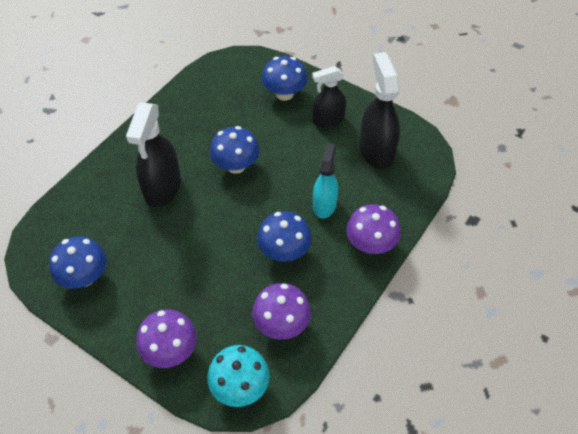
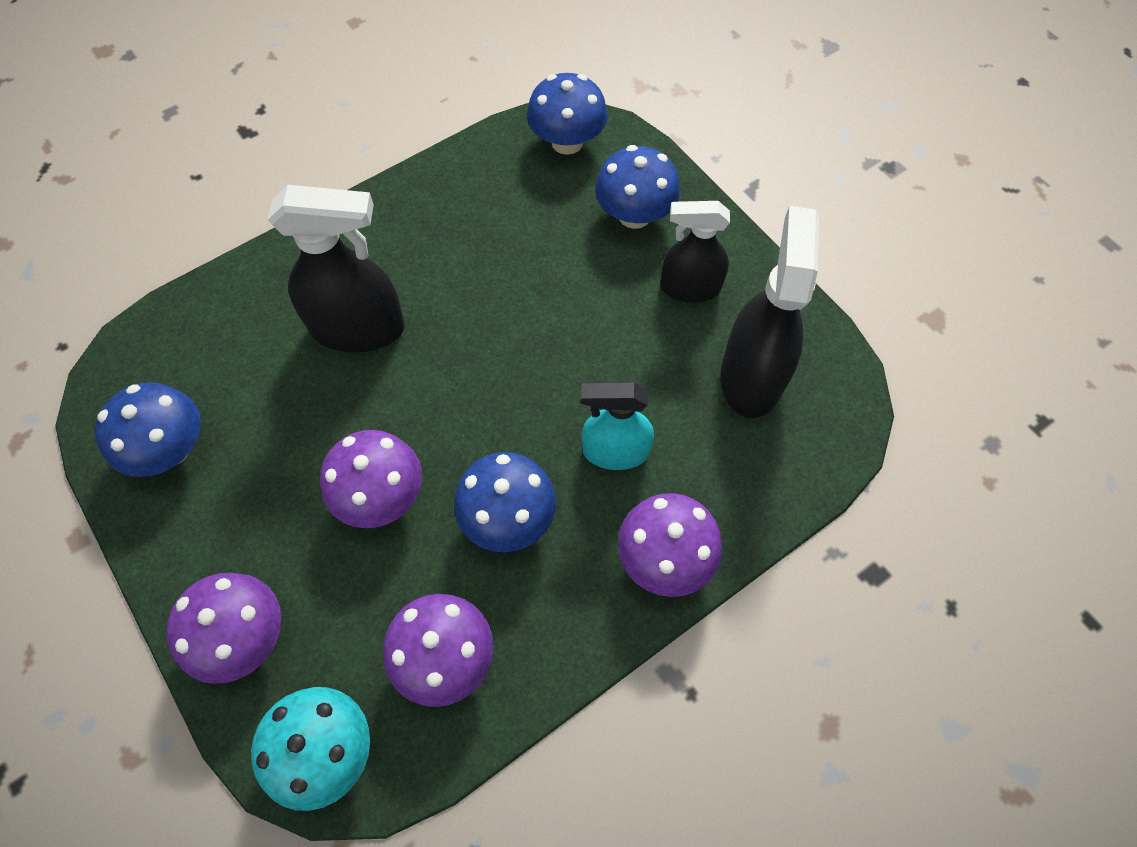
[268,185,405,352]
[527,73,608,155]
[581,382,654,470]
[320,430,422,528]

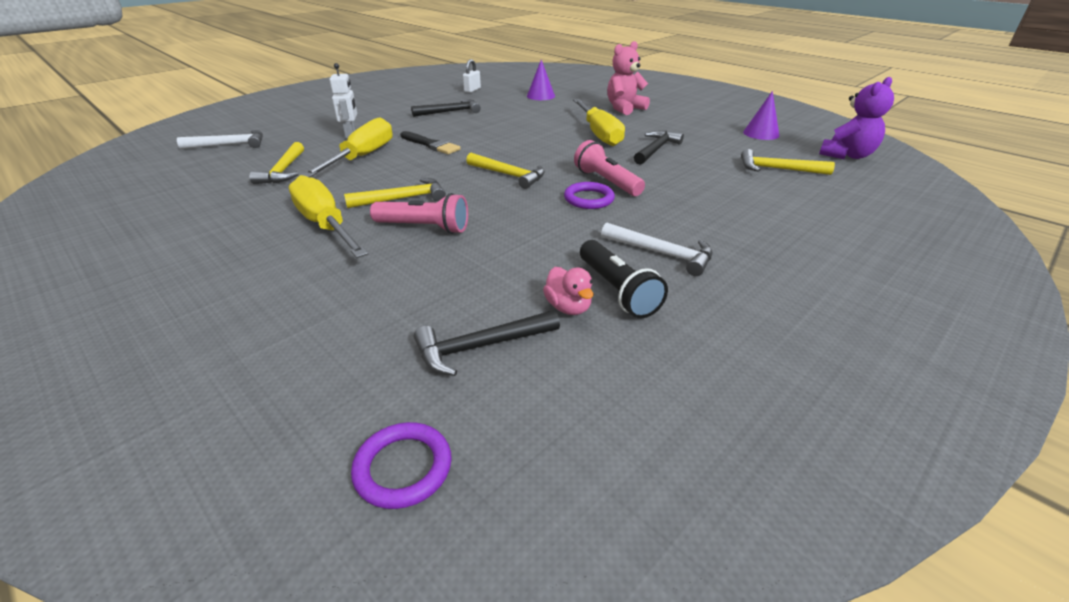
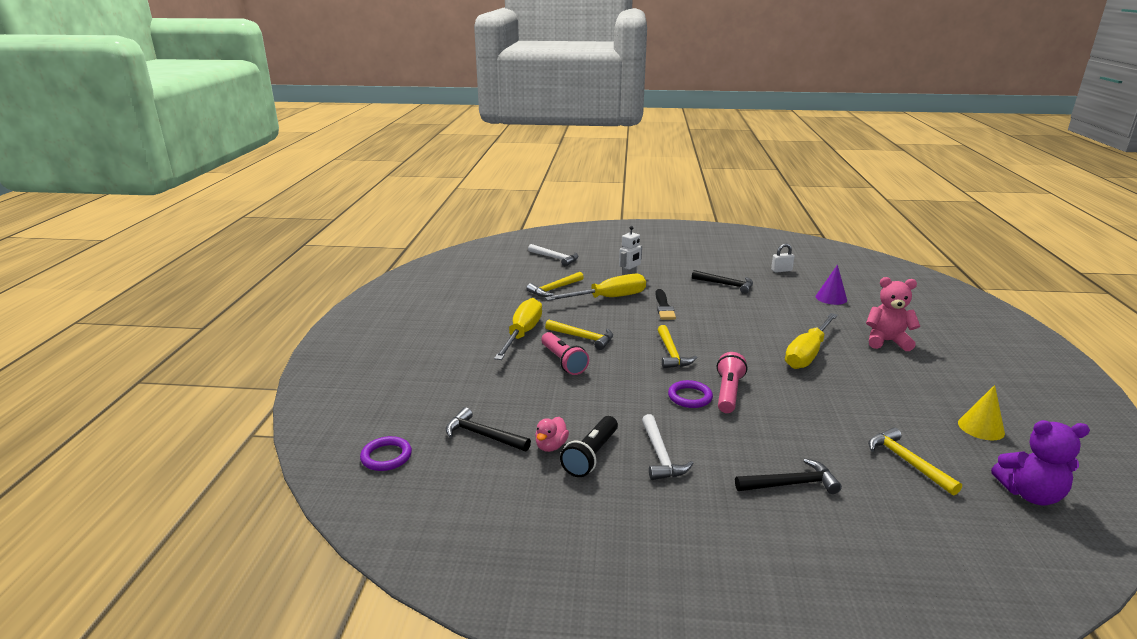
[958,385,1005,440]
[735,458,842,494]

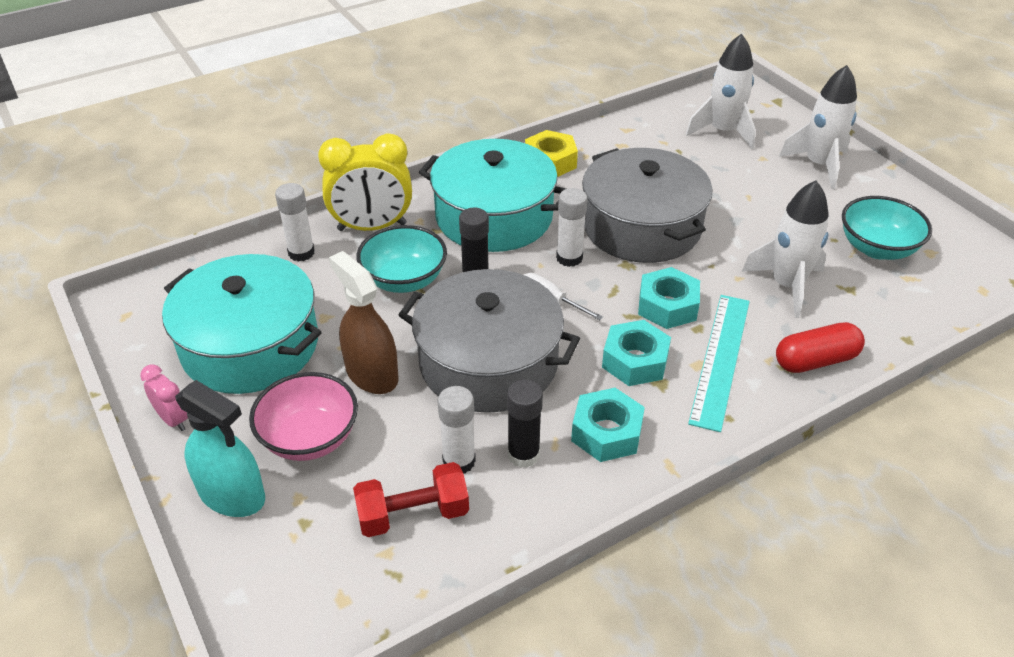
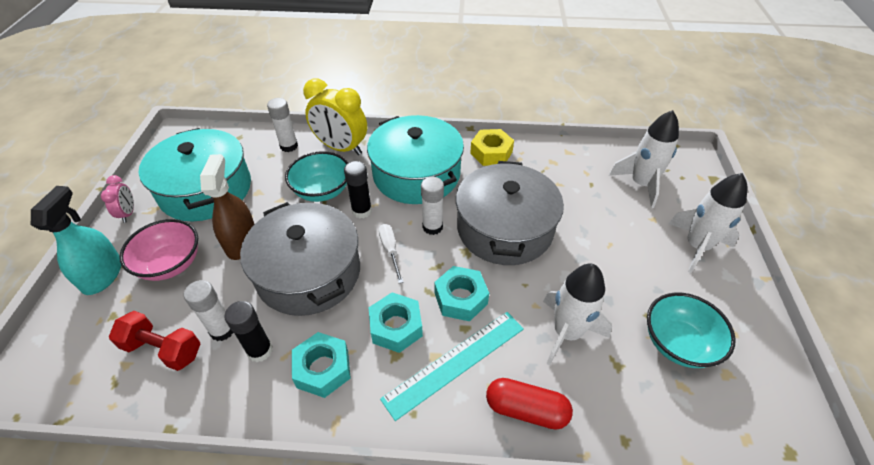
[31,186,121,295]

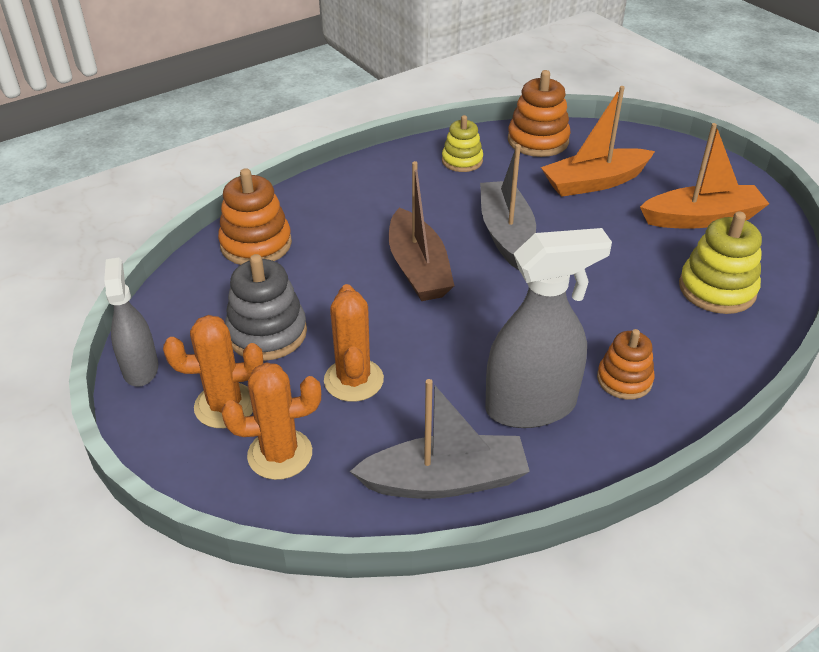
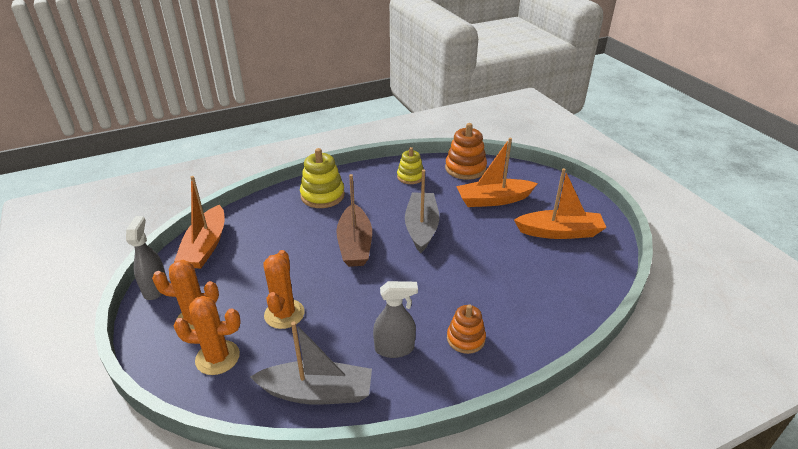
[218,168,292,265] (first image)
[300,148,345,208]
[373,281,418,358]
[225,254,307,361] (first image)
[174,176,224,269]

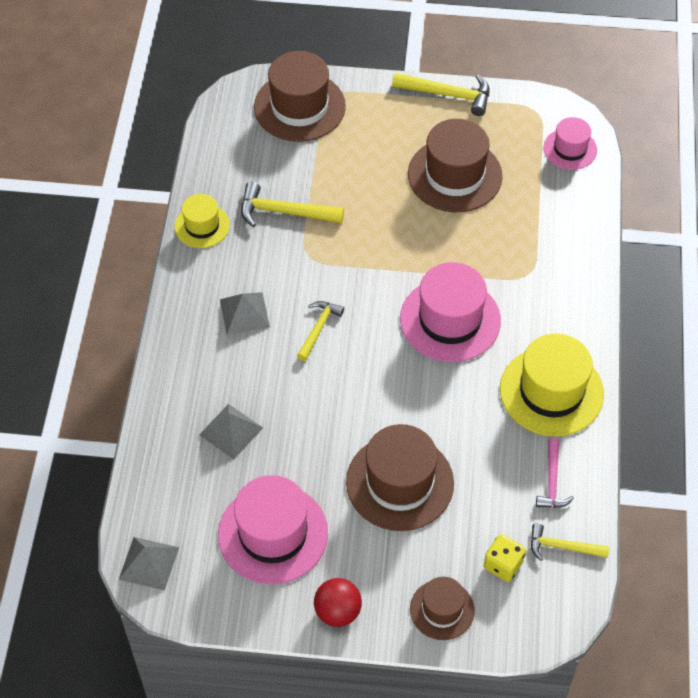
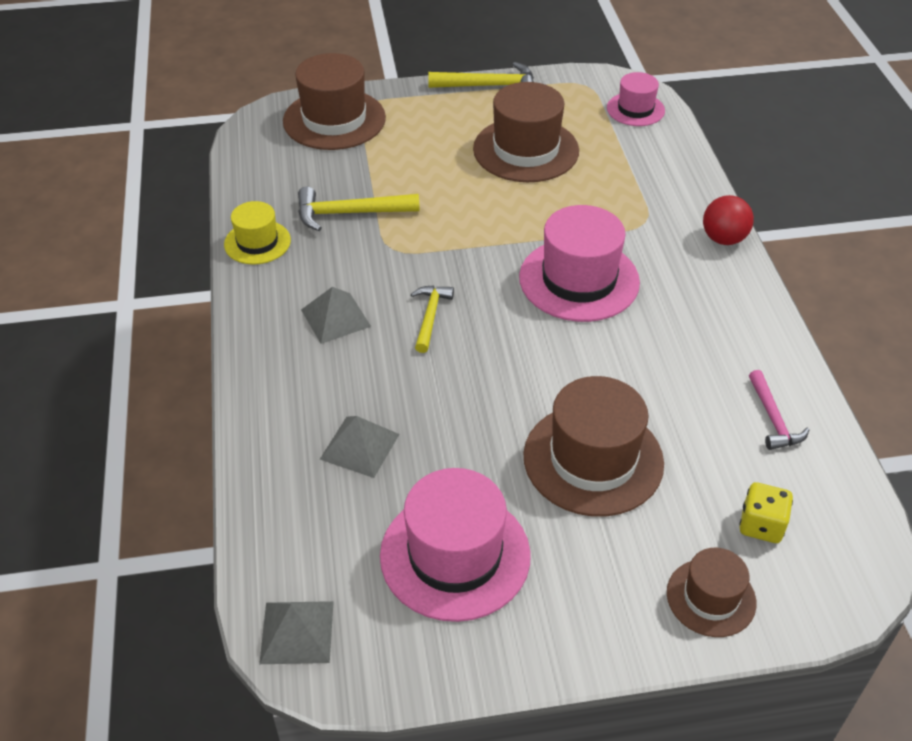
[500,333,604,437] (first image)
[531,523,609,561] (first image)
[703,195,754,245]

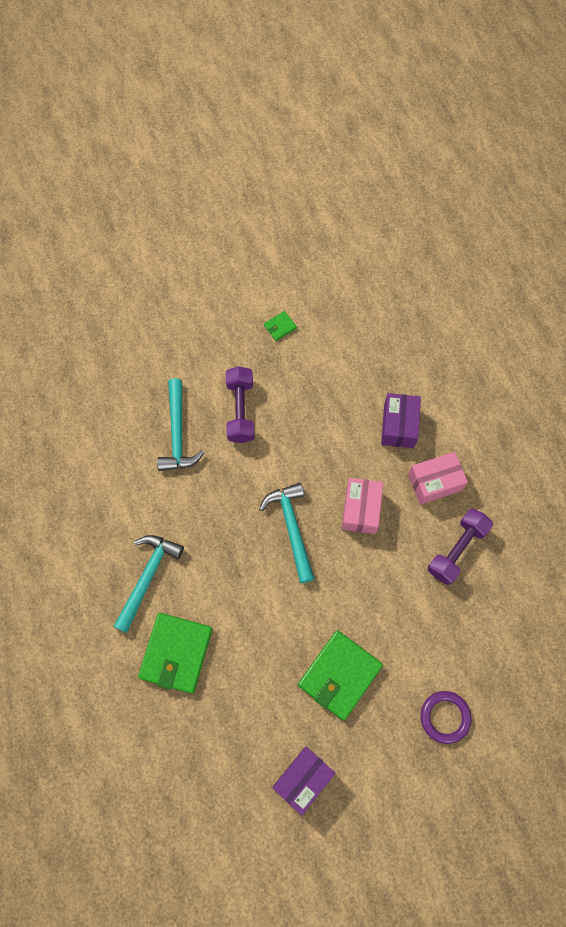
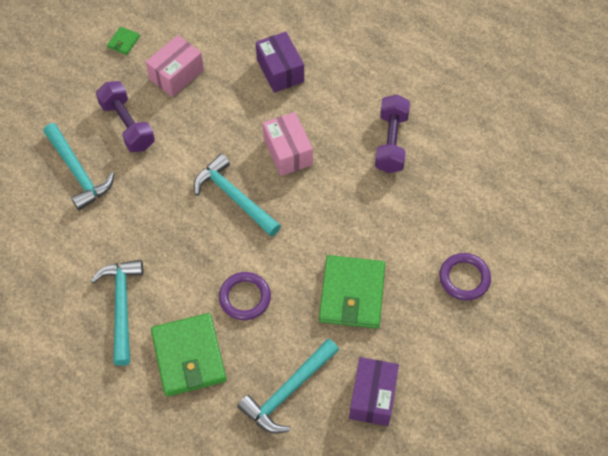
[145,35,204,97]
[219,272,271,320]
[237,339,339,434]

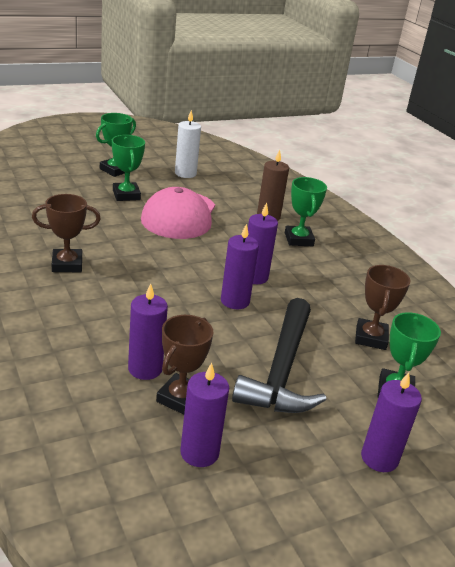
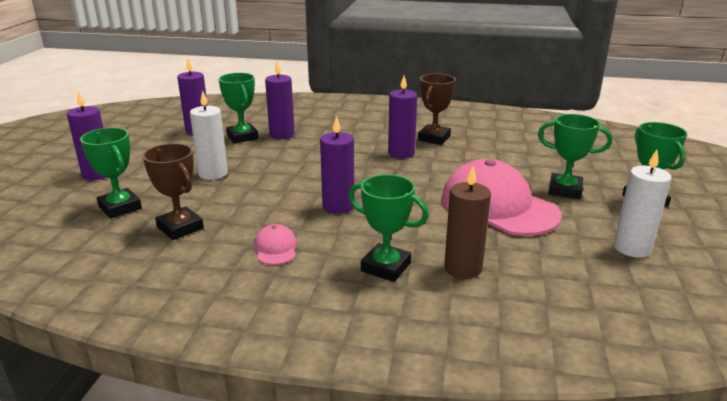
[388,76,417,159]
[190,90,228,180]
[219,73,258,144]
[254,224,297,265]

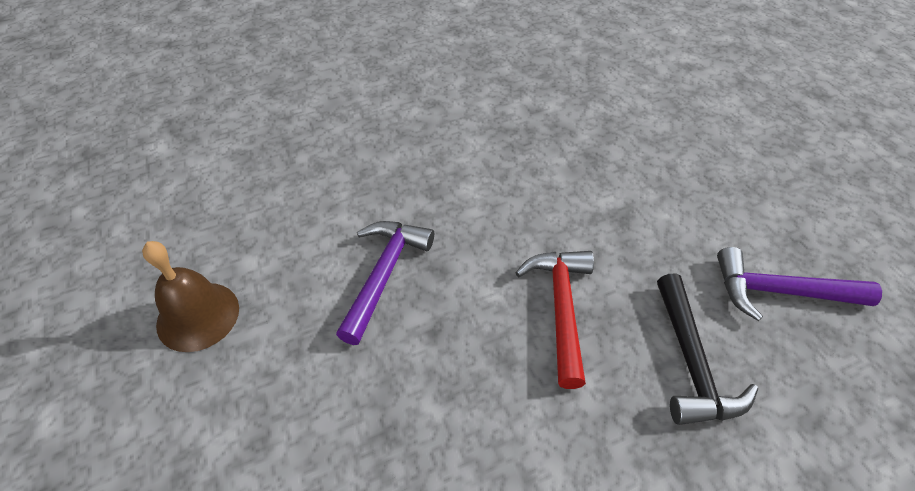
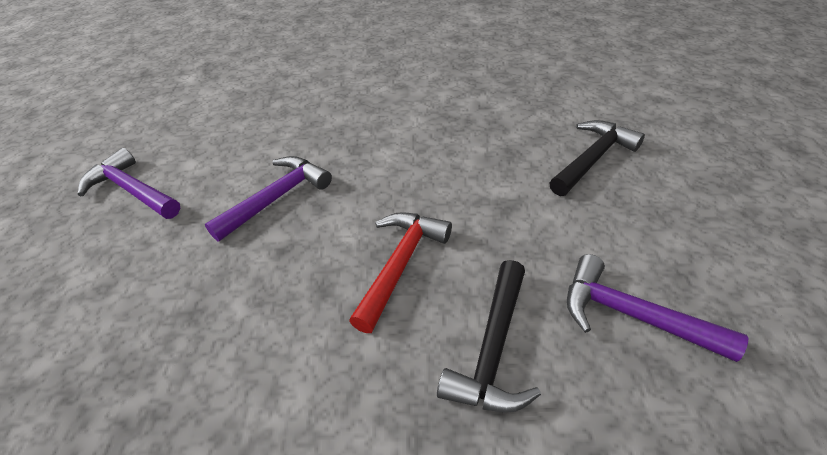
[78,148,181,219]
[549,120,645,196]

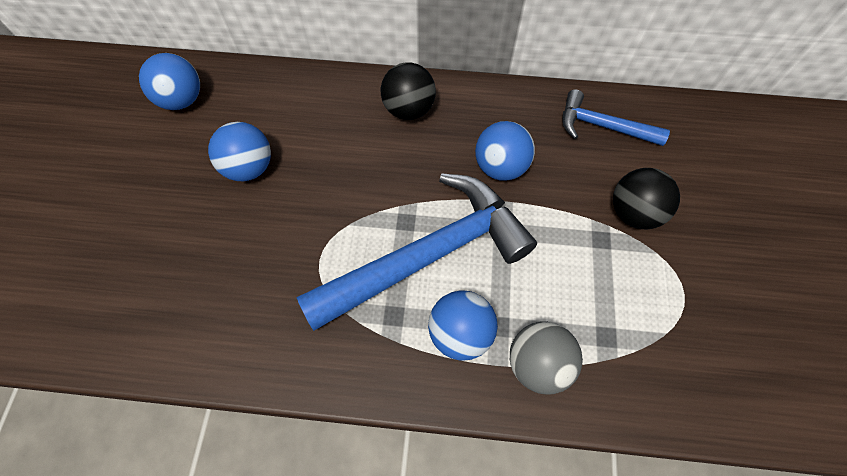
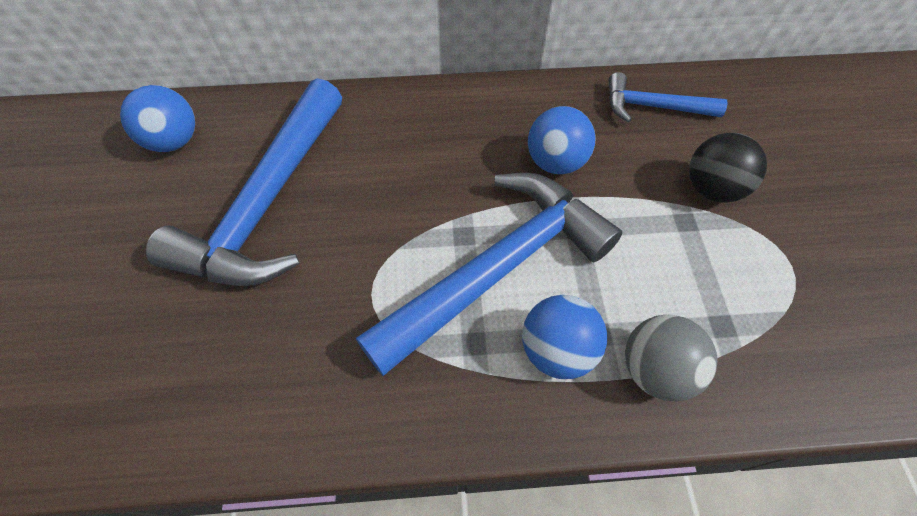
[381,62,436,120] (first image)
[146,78,342,286]

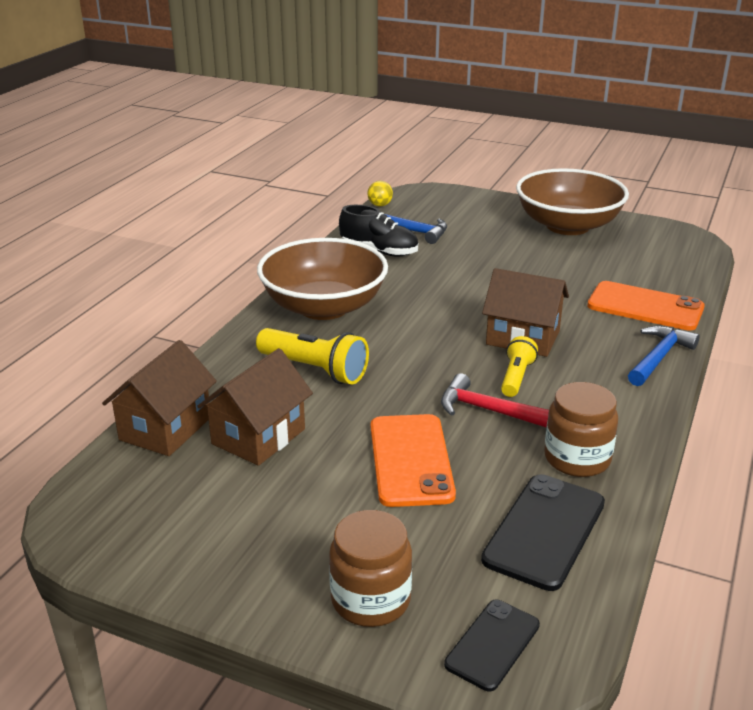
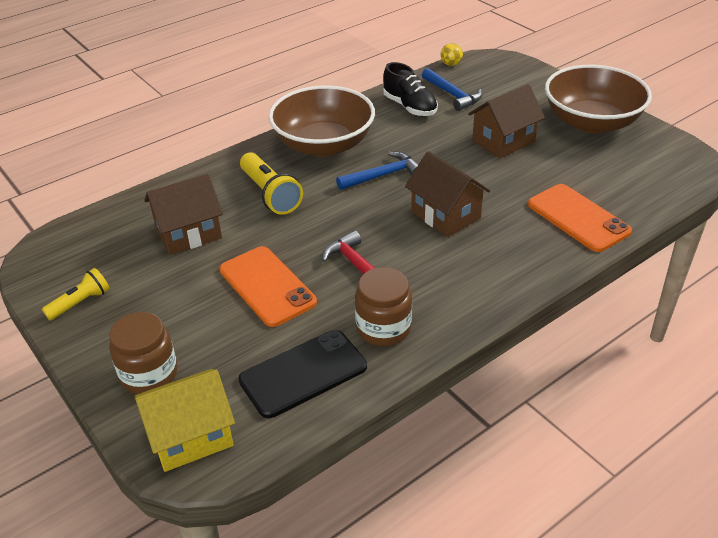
[336,152,419,190]
[42,268,110,320]
[468,84,545,158]
[219,246,317,327]
[134,369,235,472]

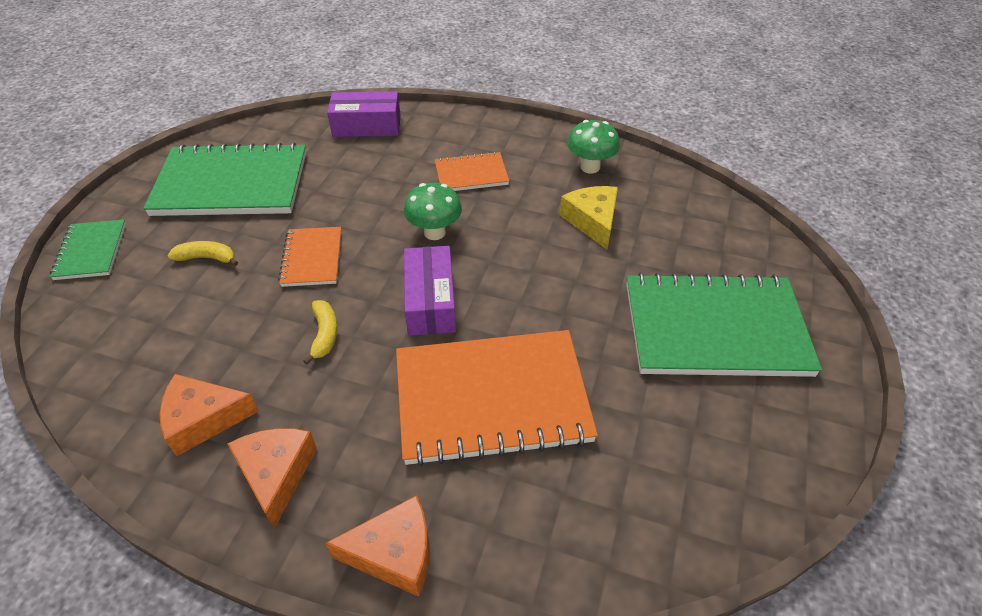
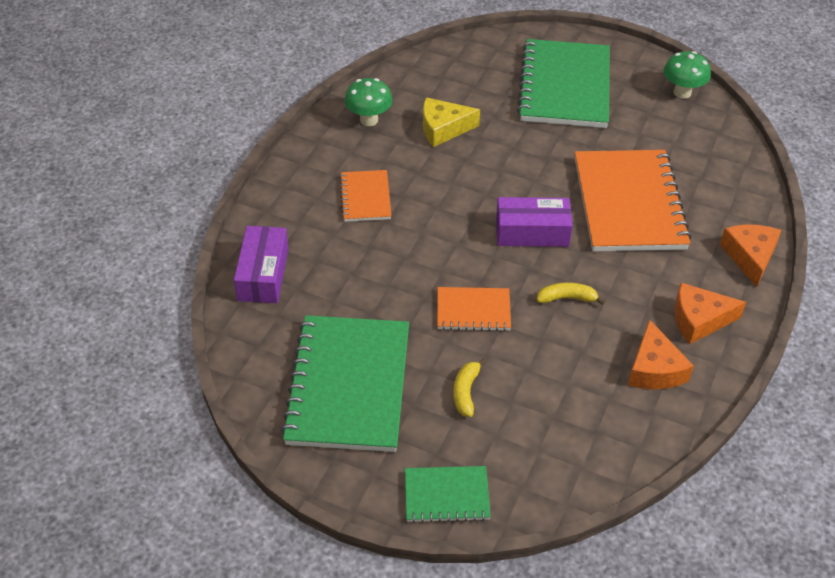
[663,51,711,99]

